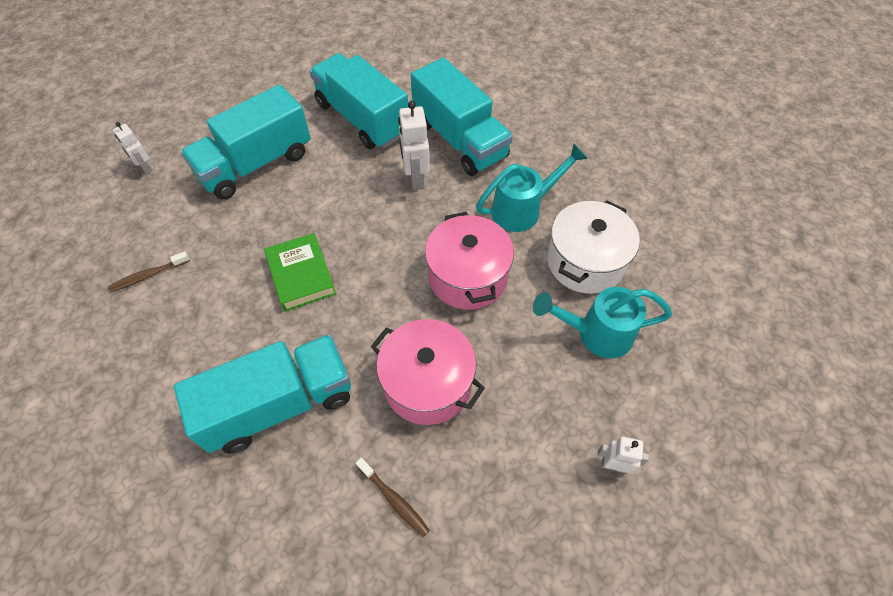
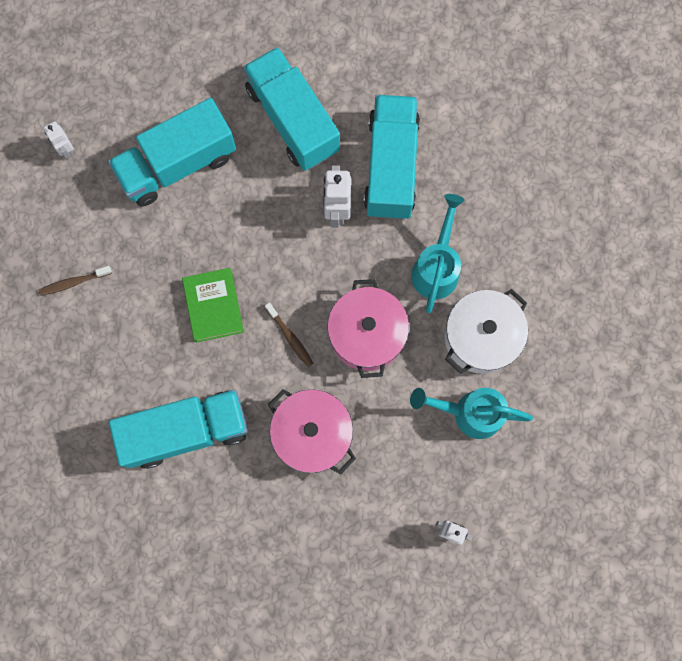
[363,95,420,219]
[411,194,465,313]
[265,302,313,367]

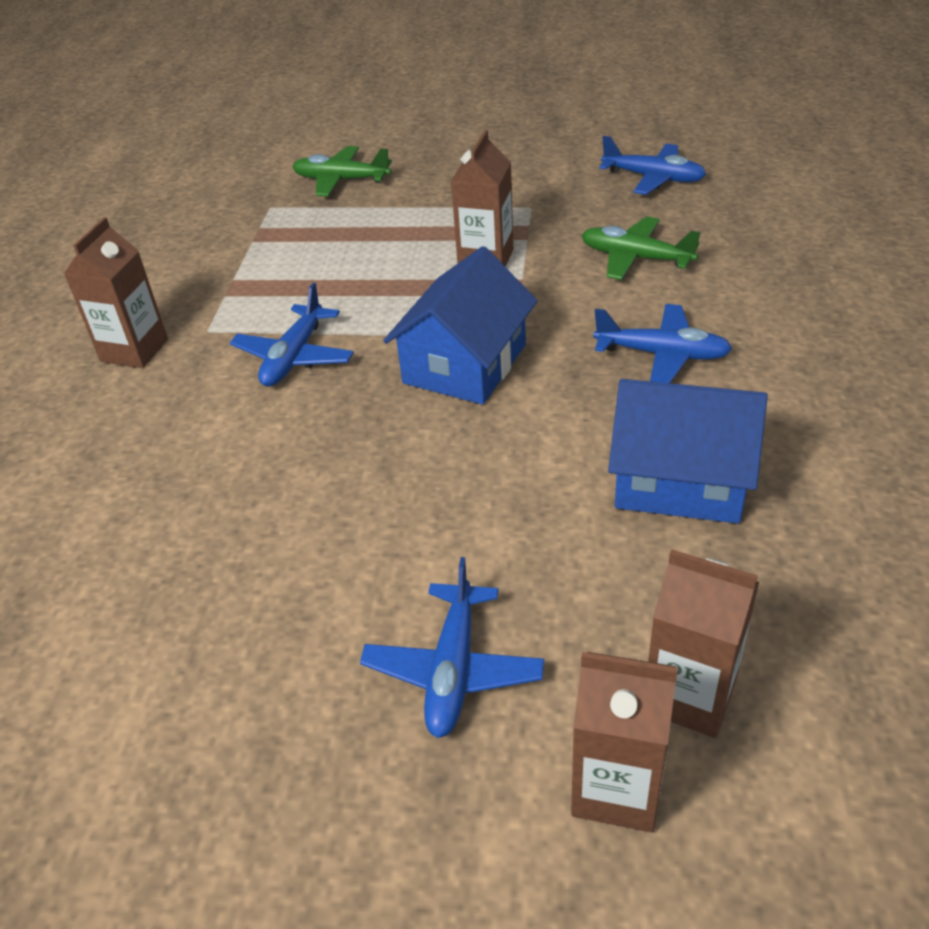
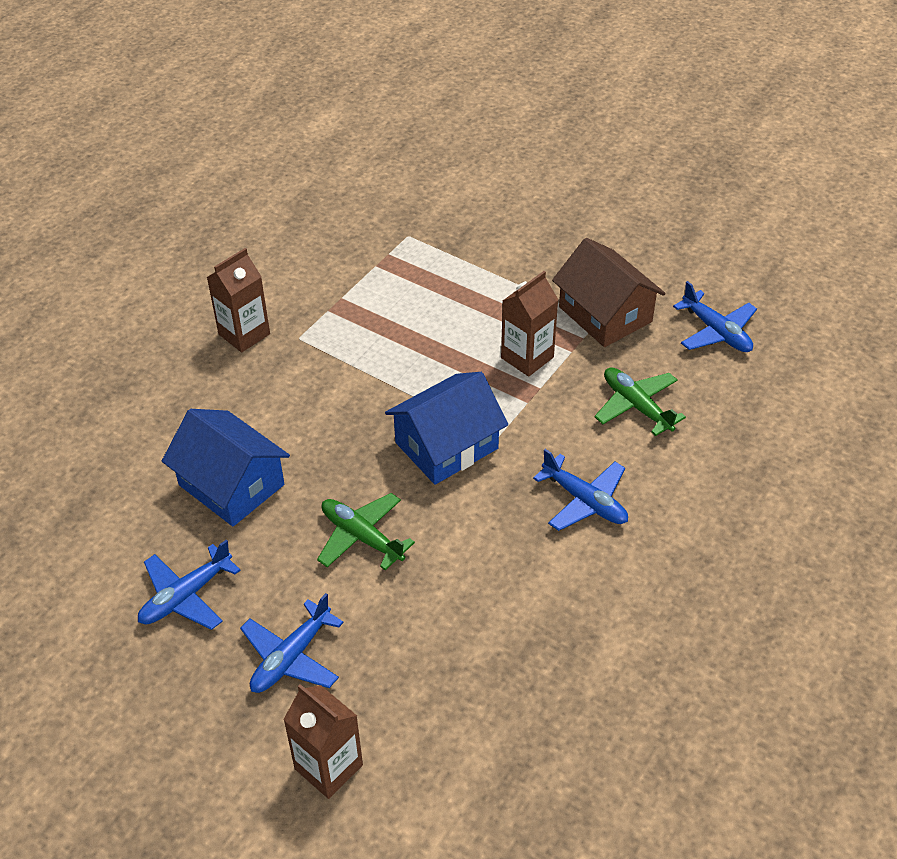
[317,493,415,571]
[138,540,241,630]
[162,409,290,526]
[648,549,759,738] (first image)
[552,238,666,347]

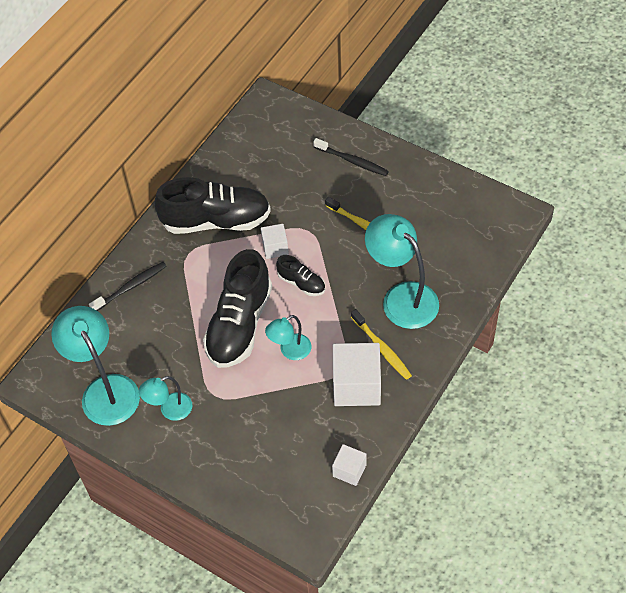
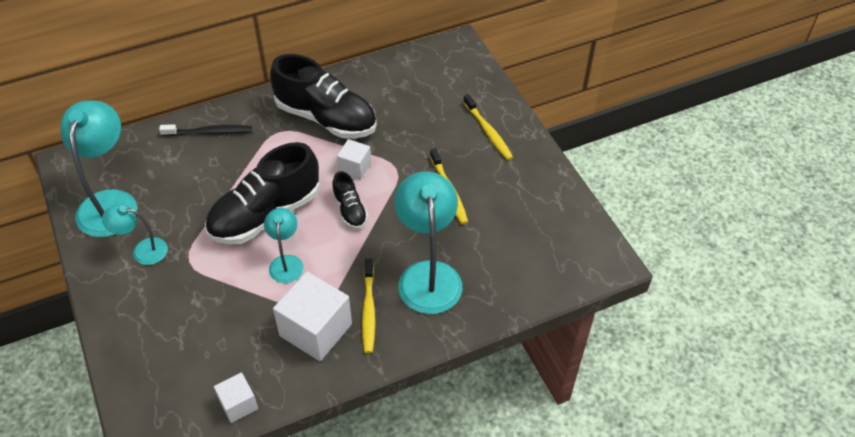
[463,94,513,160]
[264,208,304,283]

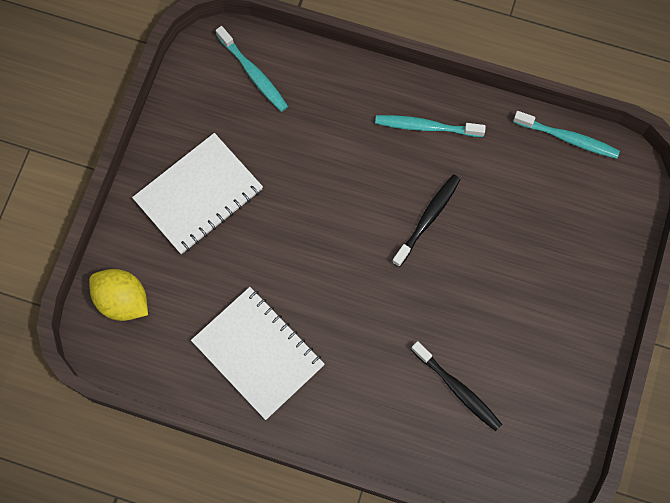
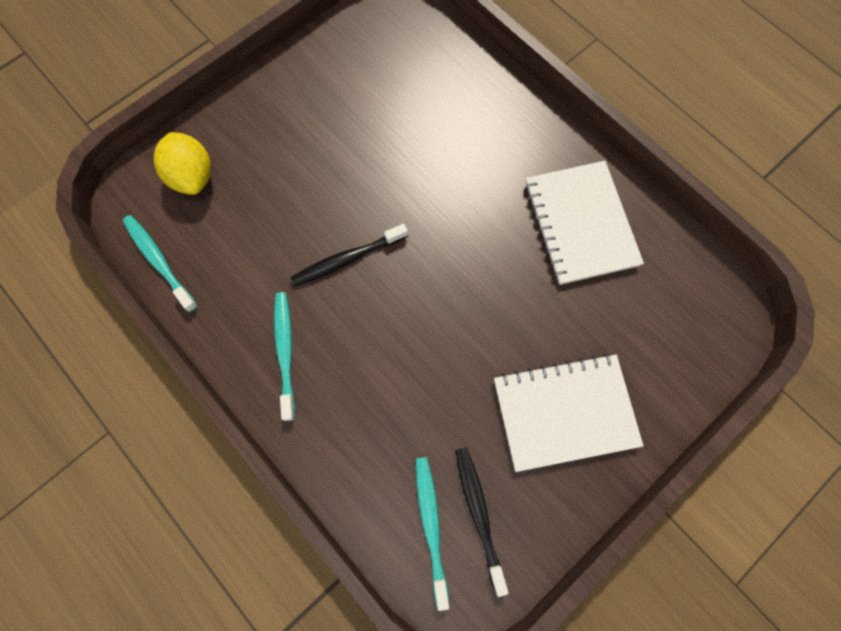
[274,292,295,421]
[154,132,211,195]
[455,447,509,597]

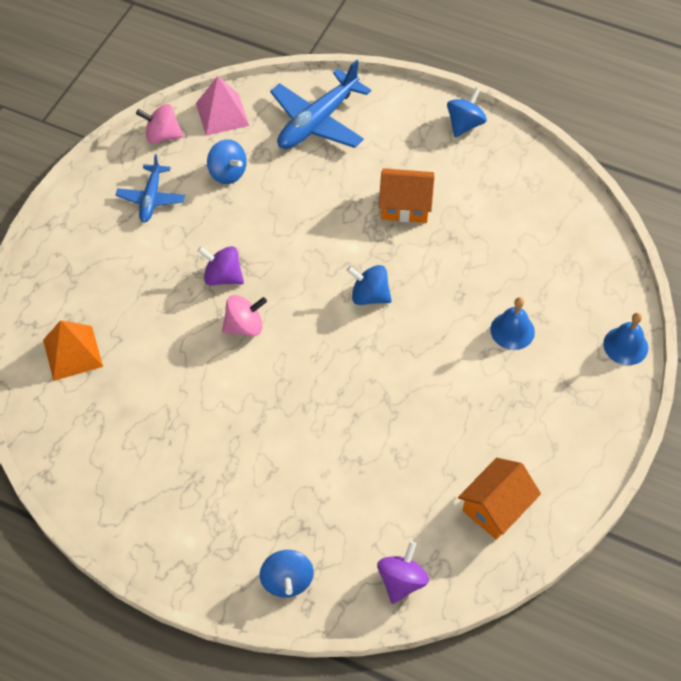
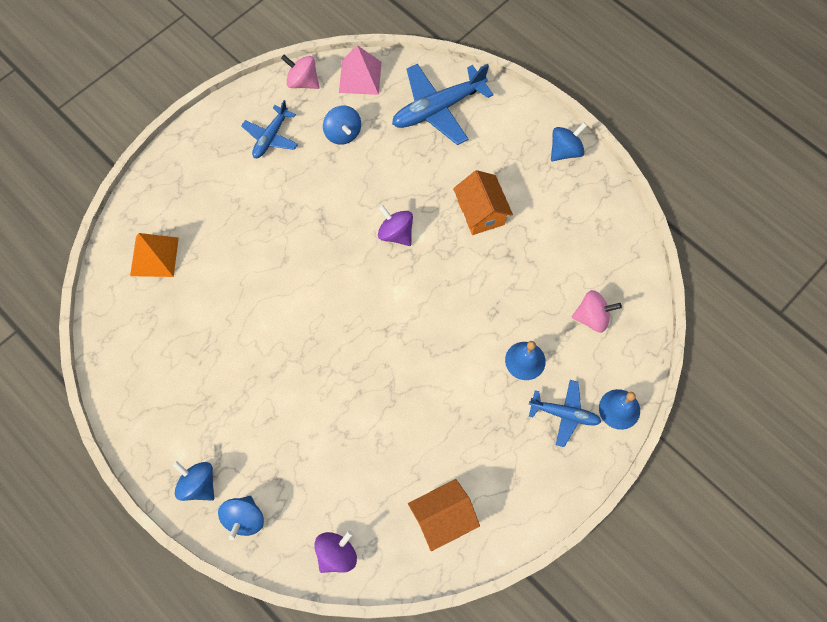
[453,170,513,235]
[378,205,413,246]
[172,461,214,501]
[572,290,622,333]
[529,380,601,447]

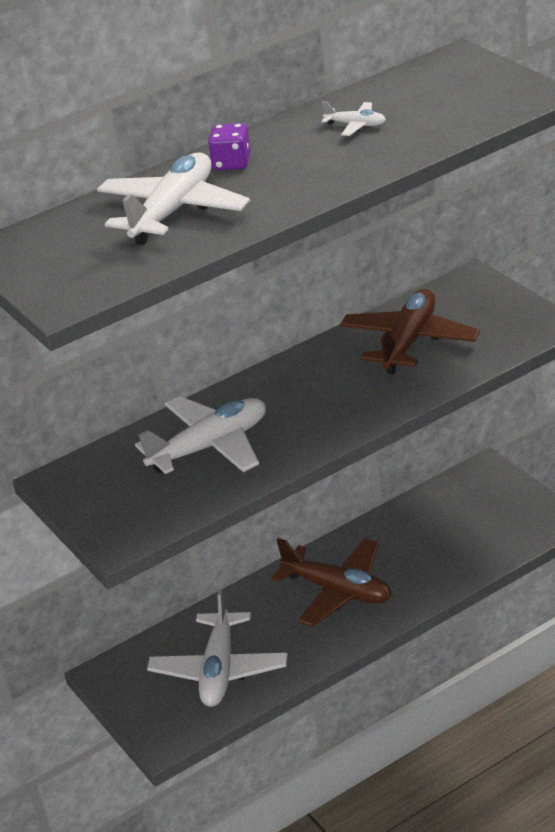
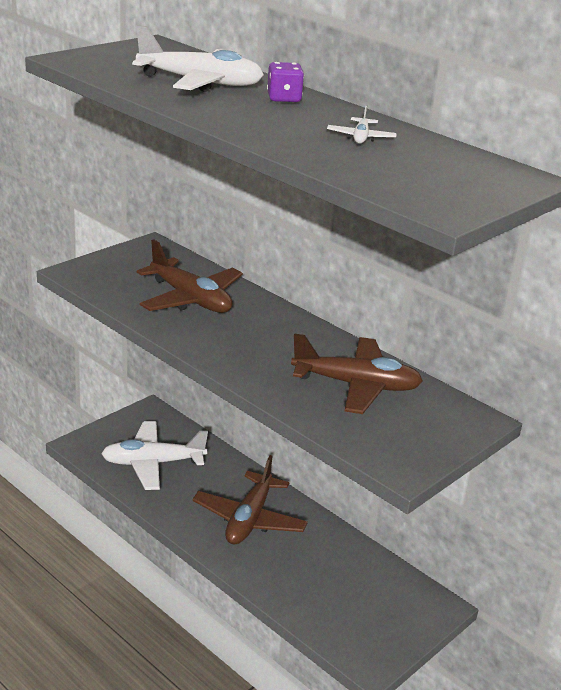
[137,239,243,313]

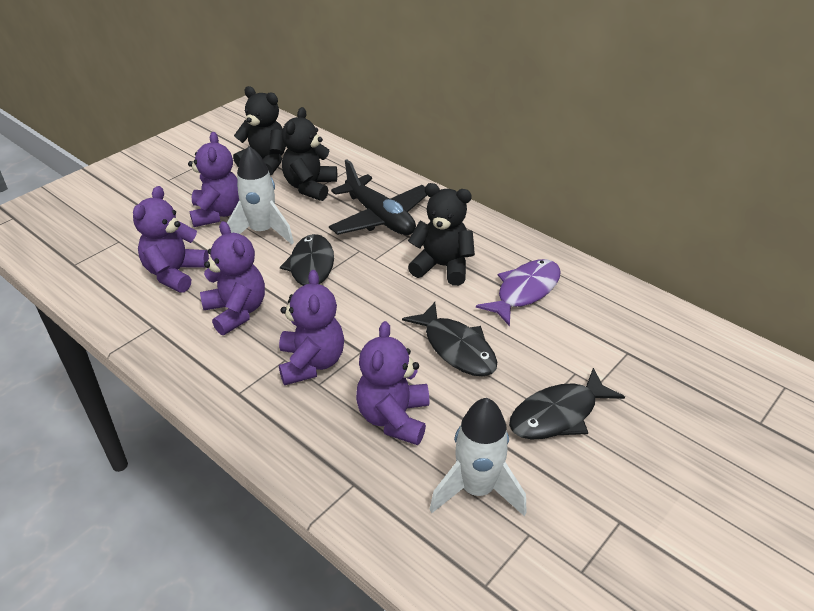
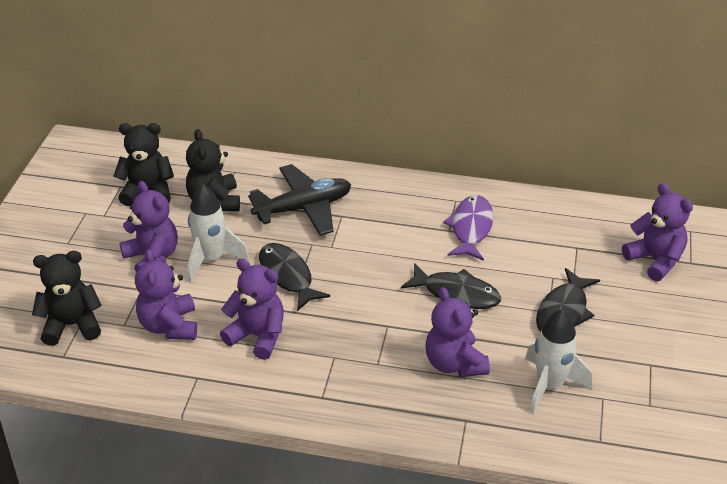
[248,164,351,236]
[32,251,102,346]
[622,183,693,281]

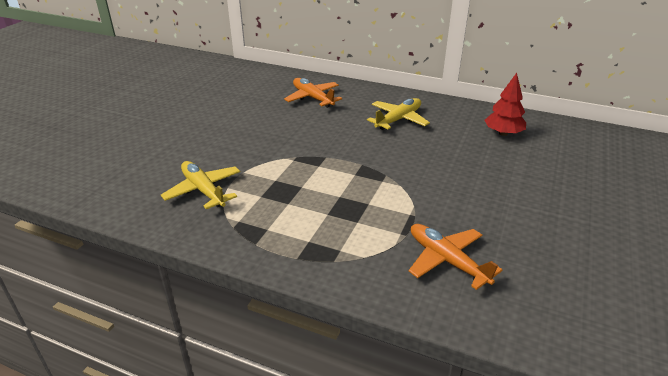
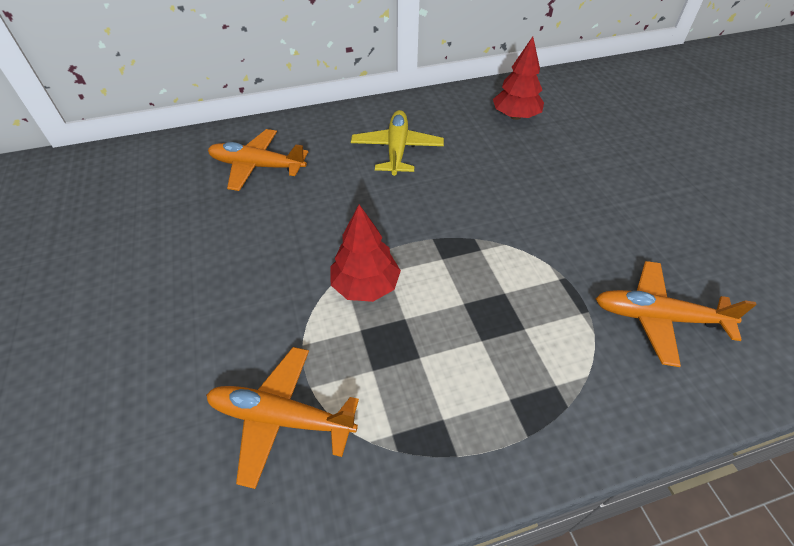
[206,347,359,489]
[331,204,401,302]

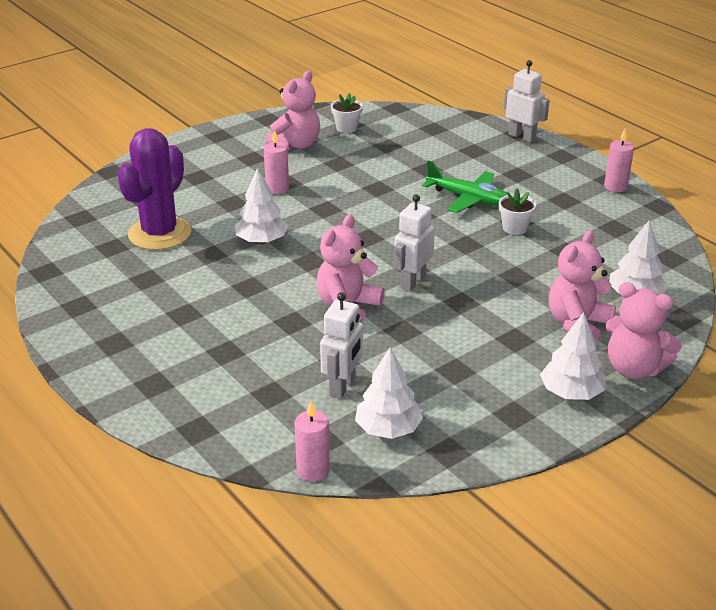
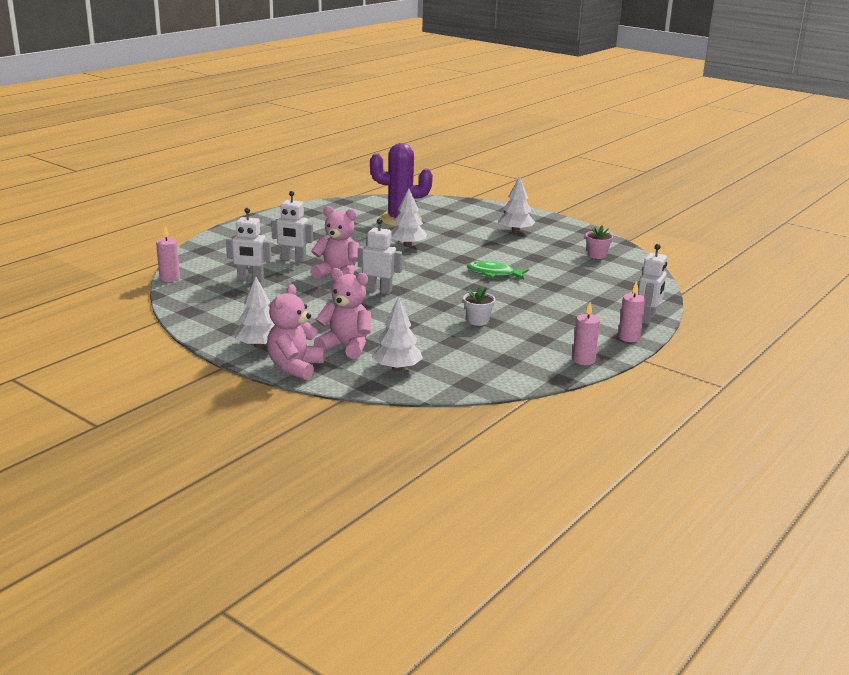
[266,71,320,151] (first image)
[586,225,613,259]
[618,281,646,342]
[422,160,507,213] (first image)
[499,176,535,233]
[271,191,313,262]
[467,261,529,279]

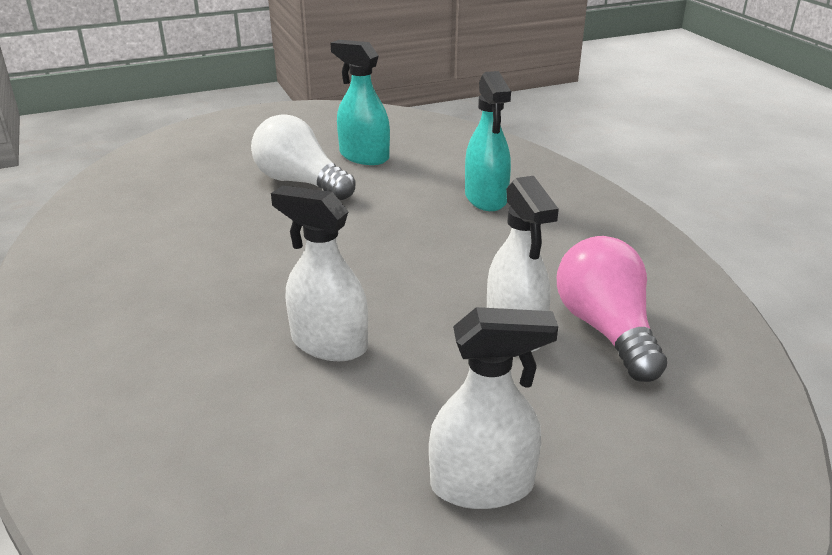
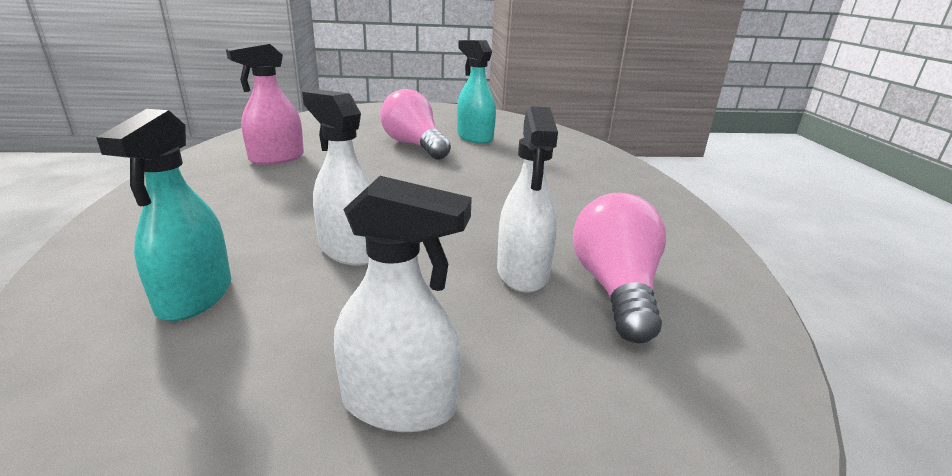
[96,109,231,321]
[380,89,451,159]
[226,42,304,165]

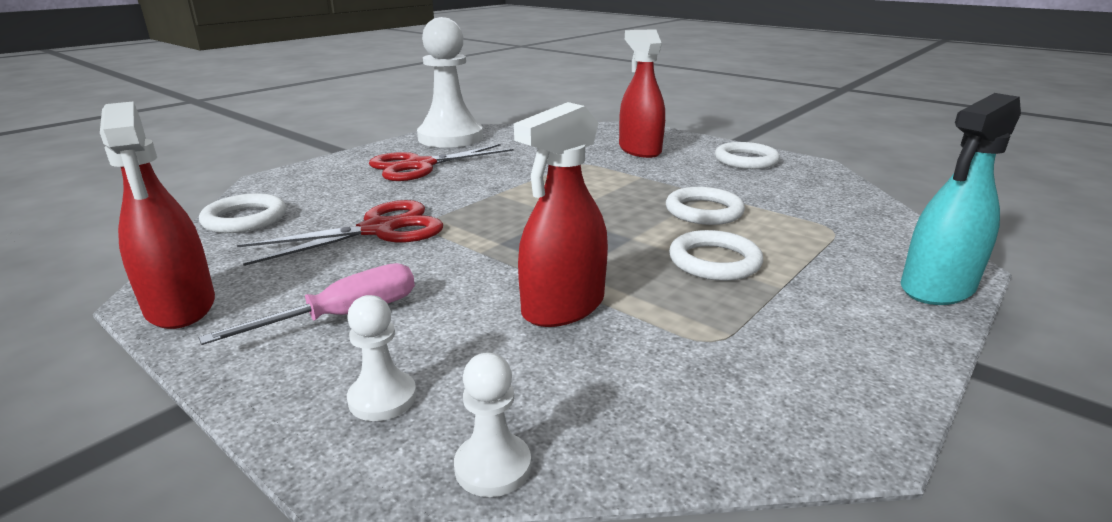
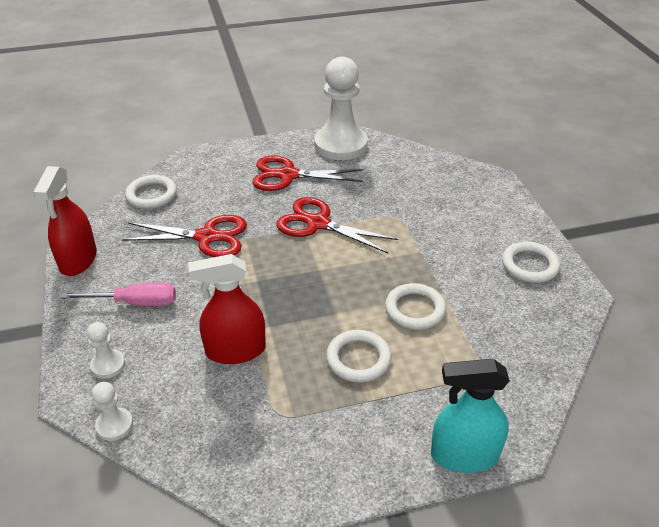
[619,30,665,158] (first image)
[276,197,398,253]

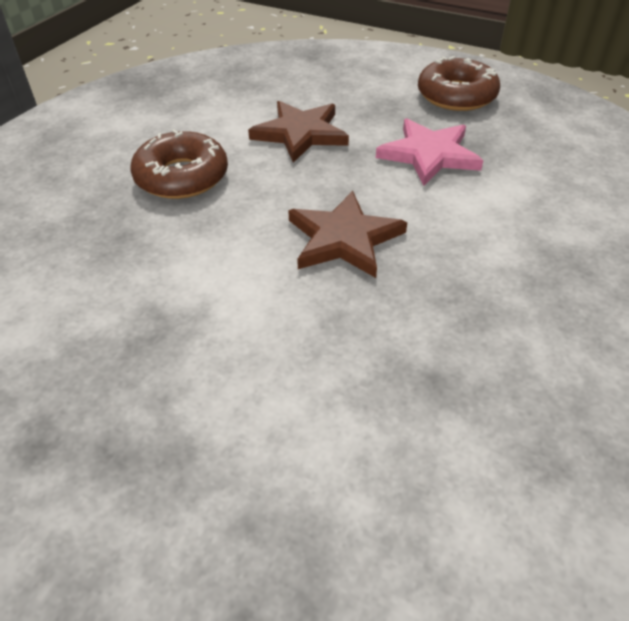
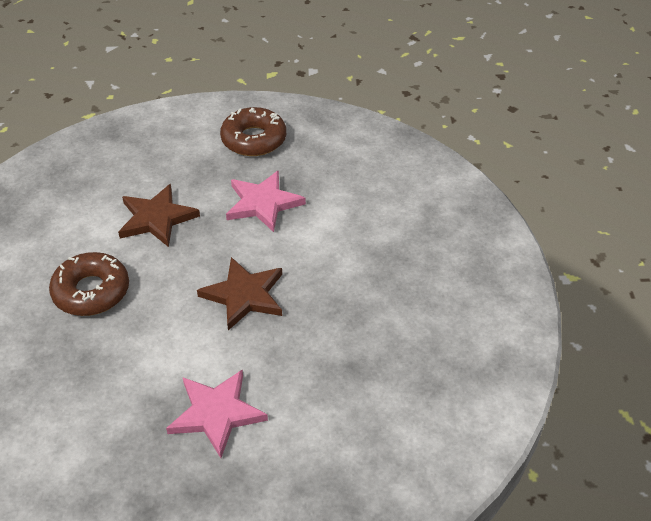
[166,370,268,458]

